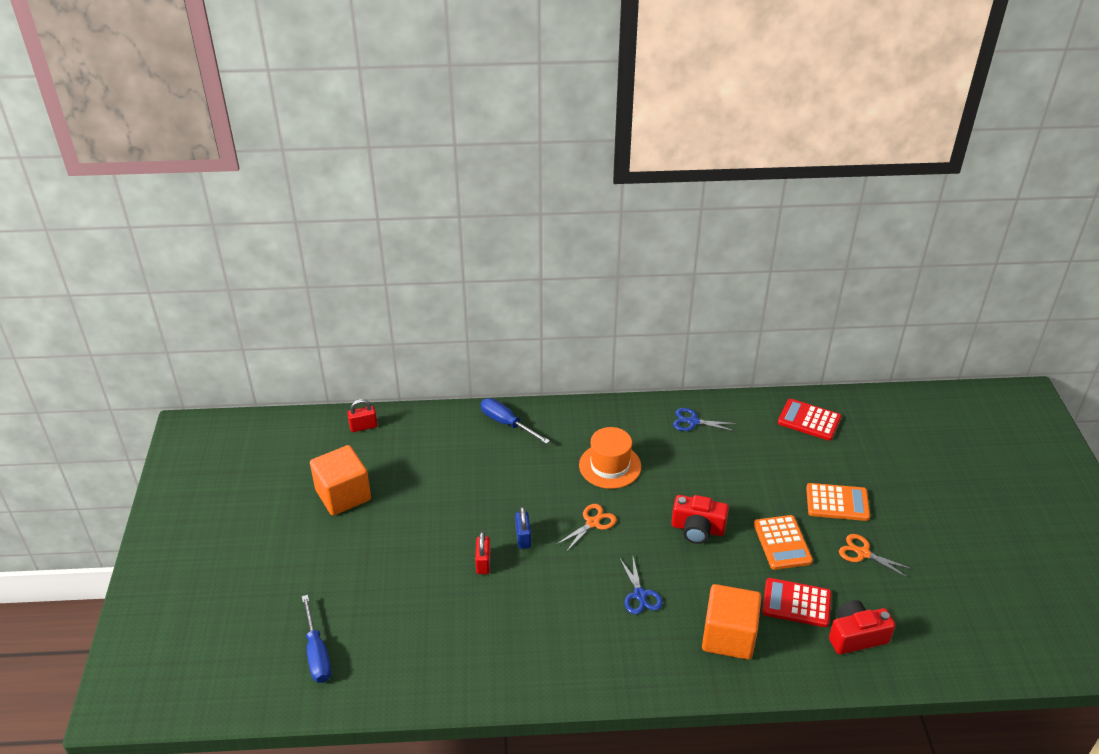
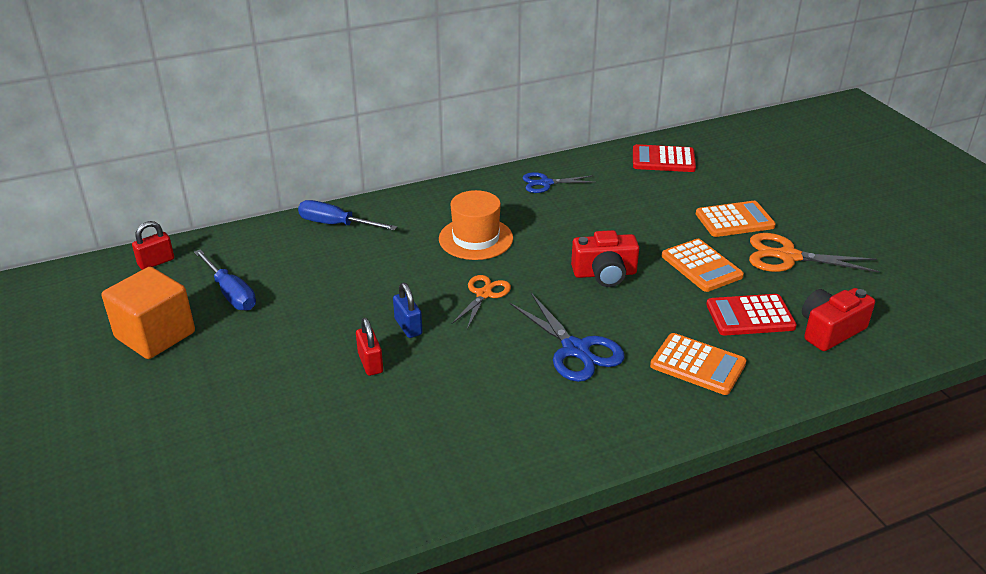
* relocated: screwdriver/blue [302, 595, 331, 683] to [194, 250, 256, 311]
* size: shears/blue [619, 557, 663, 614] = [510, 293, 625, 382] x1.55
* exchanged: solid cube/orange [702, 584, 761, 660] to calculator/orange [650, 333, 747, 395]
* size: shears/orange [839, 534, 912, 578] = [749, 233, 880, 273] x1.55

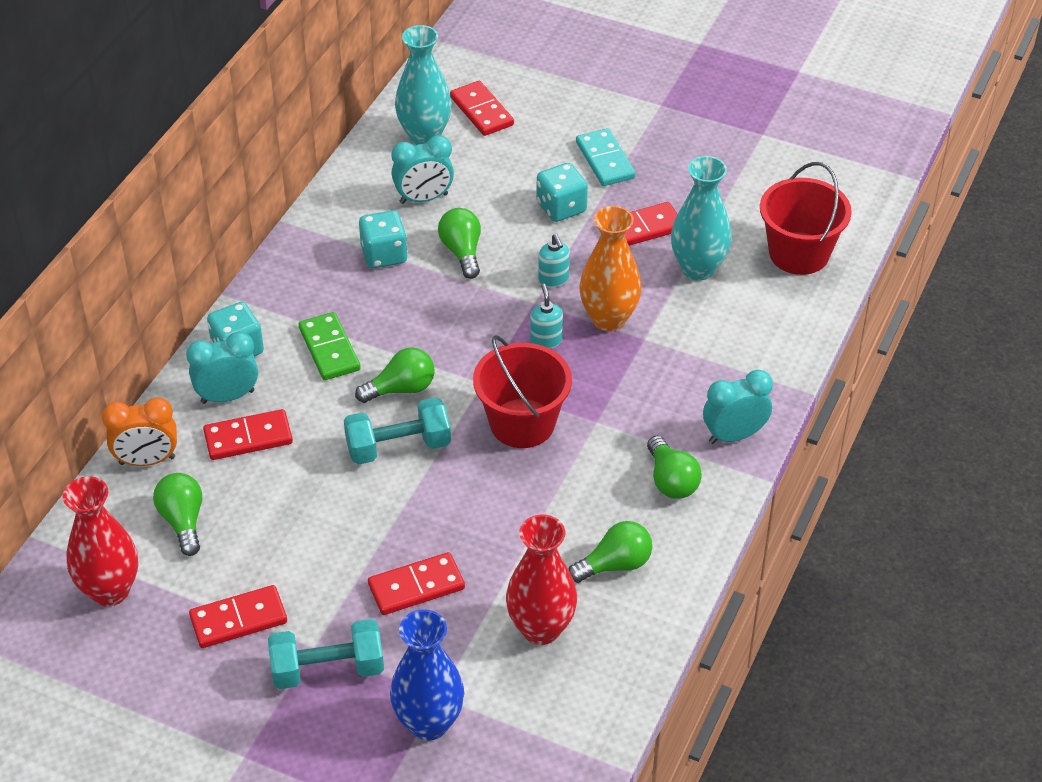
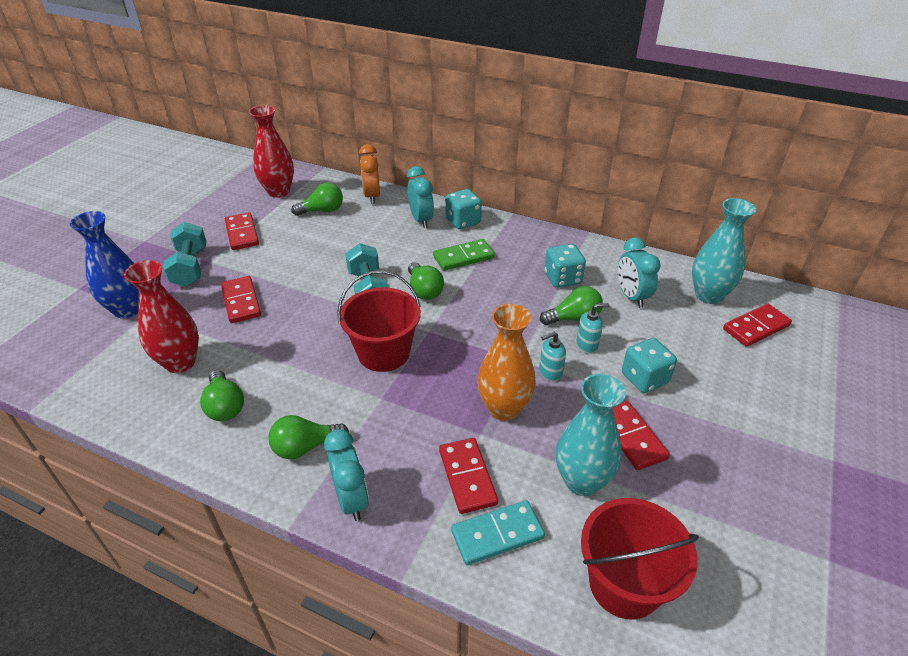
* relocated: domino/red [203, 409, 293, 460] to [439, 438, 498, 514]
* relocated: domino/turquoise [576, 128, 636, 186] to [451, 500, 545, 565]
* relocated: pump bottle/turquoise [530, 284, 563, 349] to [576, 303, 609, 353]

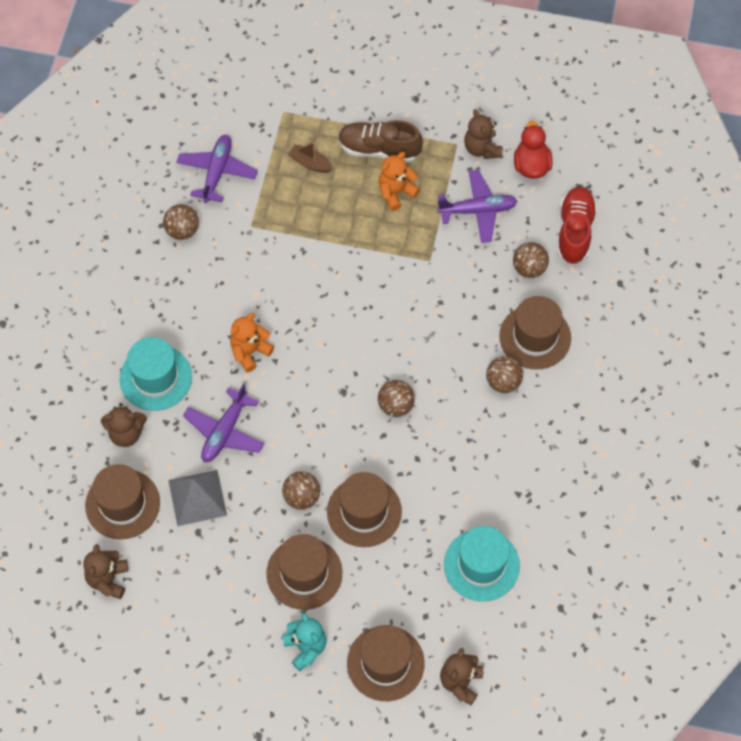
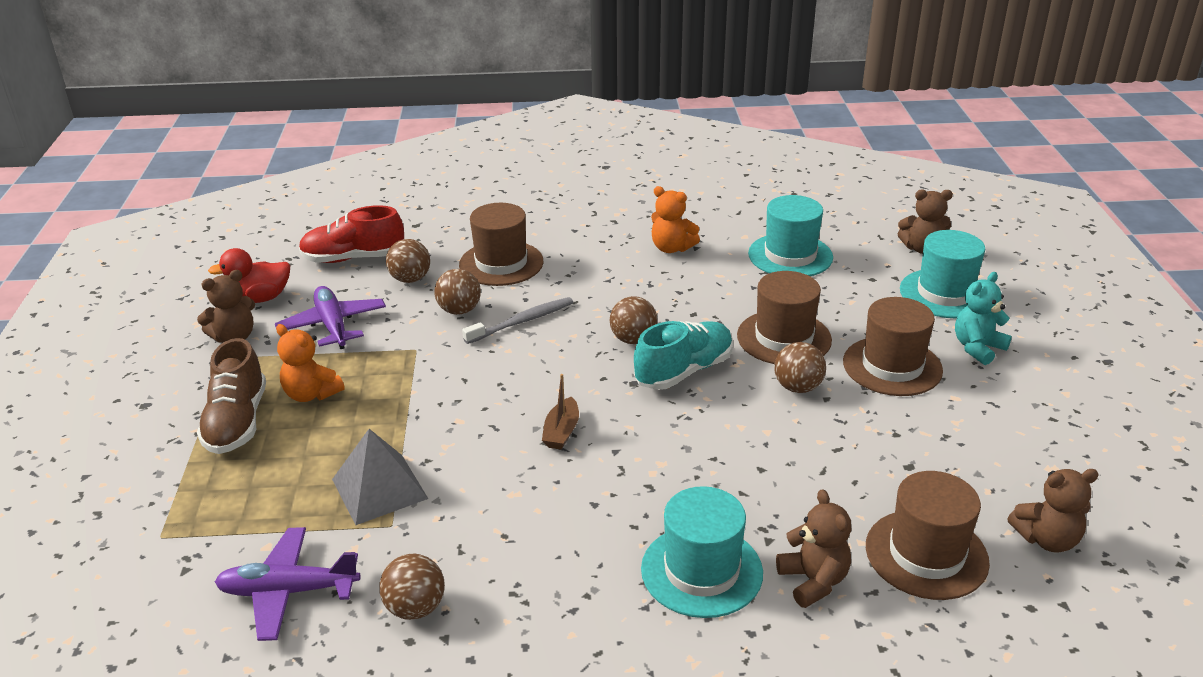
* relocated: pyramid/gray [168, 470, 227, 526] to [332, 429, 428, 525]
* relocated: ball/brown [486, 356, 523, 393] to [434, 269, 481, 315]
* appeared: tooth brush/gray [462, 297, 573, 344]
* relocated: boat/brown [288, 142, 333, 173] to [542, 374, 579, 450]
* appeared: shoe/turquoise [634, 321, 733, 390]
* relocated: teddy/orange [230, 313, 274, 372] to [651, 186, 700, 253]
* colour: hat/brown [347, 625, 425, 701] to hat/turquoise [900, 230, 985, 318]
* missing: toy plane/purple [183, 383, 265, 462]

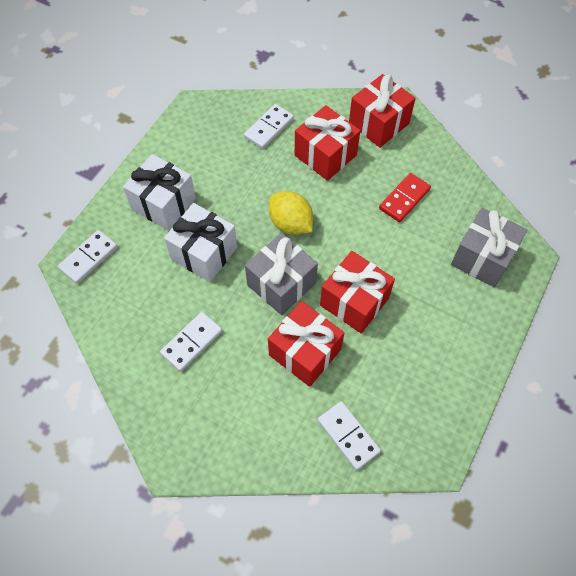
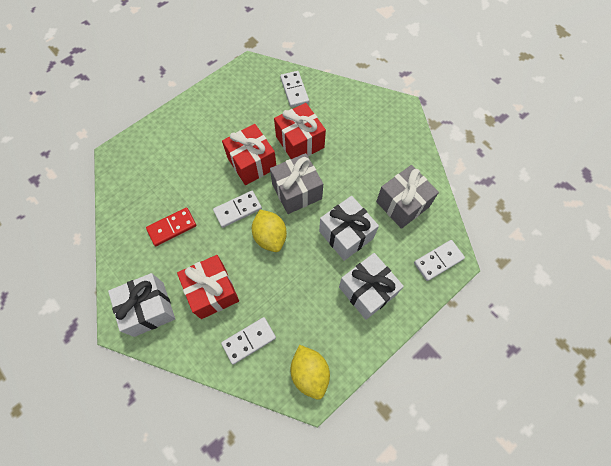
* colour: wrapped gift/red [349, 74, 416, 148] to wrapped gift/pure white [108, 273, 175, 337]
* relocated: domino/pure white [160, 312, 222, 372] to [213, 191, 262, 228]
* appeared: toy lemon/yellow [291, 345, 330, 400]
* relocated: wrapped gift/gray [451, 208, 527, 287] to [376, 165, 439, 229]

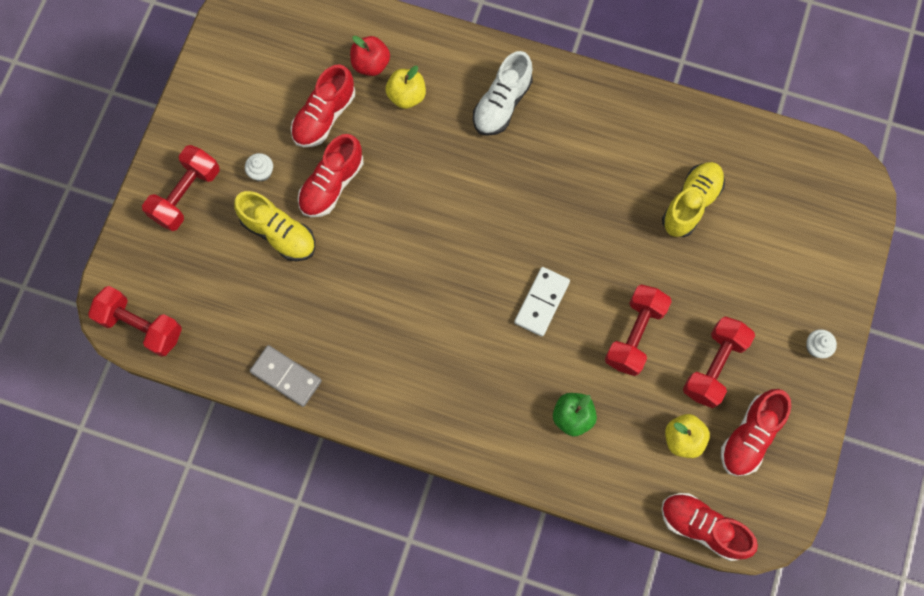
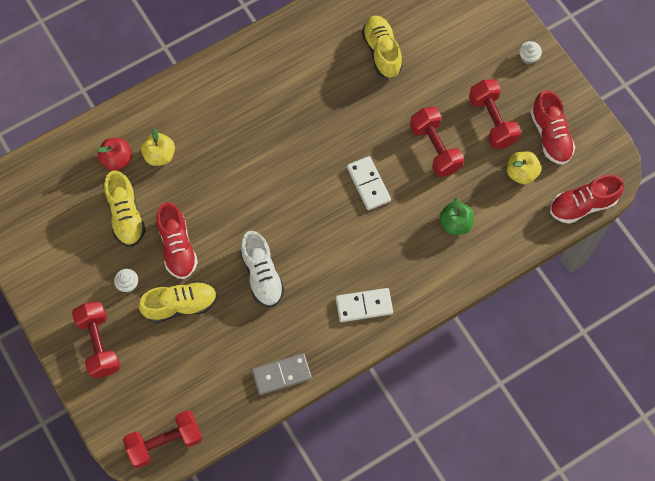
* colour: shoe/red [291, 65, 355, 147] to shoe/yellow [104, 171, 146, 247]
* relocated: shoe/pure white [473, 51, 533, 136] to [240, 231, 285, 307]
* appeared: domino/pure white [336, 288, 393, 322]

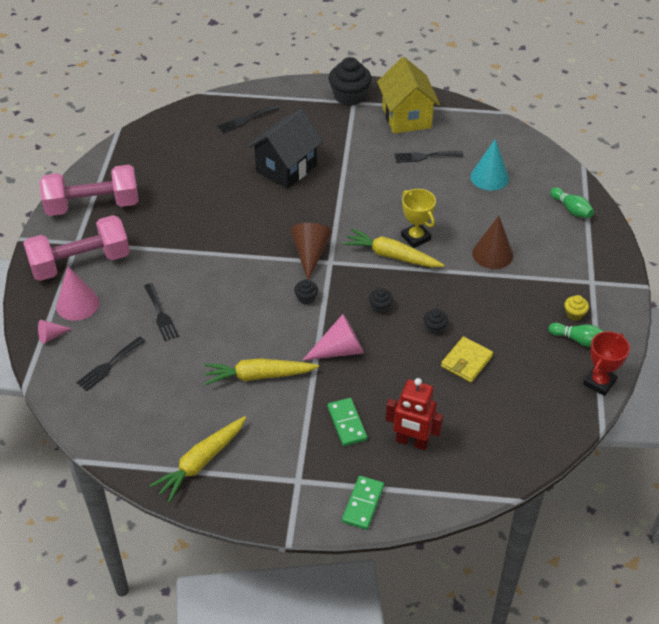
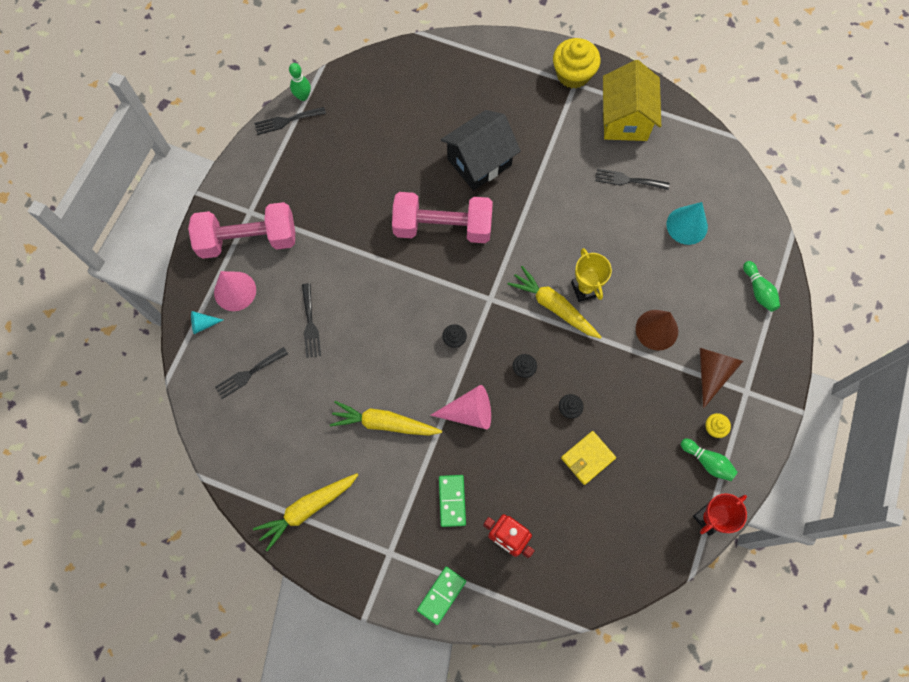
* colour: cone/rosy [38, 320, 72, 344] to cone/turquoise [191, 311, 223, 334]
* relocated: table fork/ebony [217, 105, 279, 133] to [254, 107, 326, 135]
* appeared: bowling pin/emerald [289, 63, 311, 101]
* relocated: dumbbell/rosy [39, 165, 138, 216] to [392, 192, 493, 243]
* colour: fairy cake/ebony [329, 57, 371, 106] to fairy cake/yellow [553, 38, 600, 88]
* relocated: cone/brown [291, 223, 332, 280] to [700, 348, 743, 409]

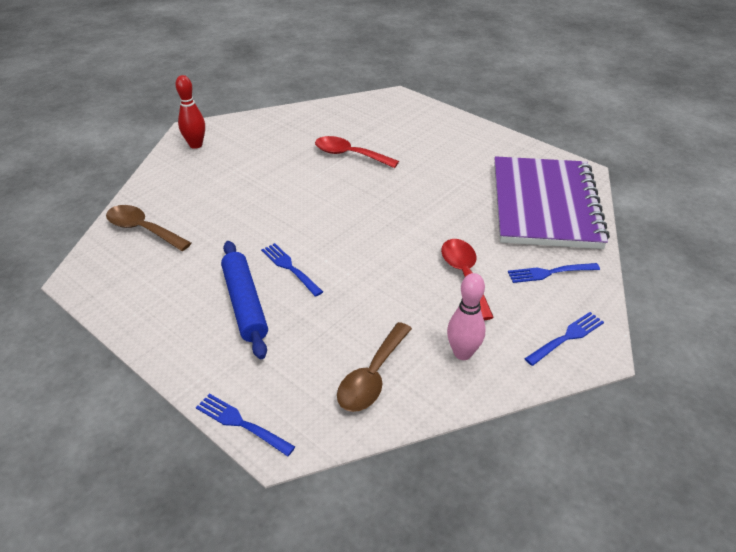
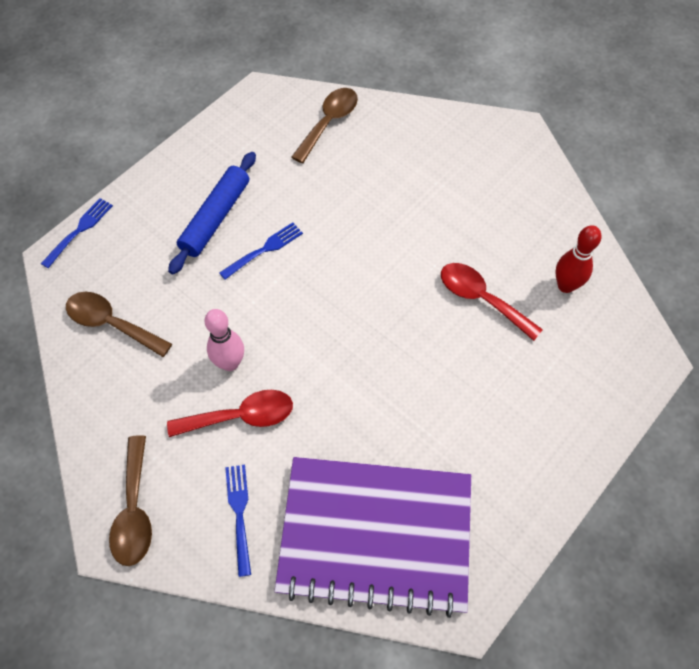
* exchanged: table fork/blue [524, 312, 604, 366] to tablespoon/brown [109, 435, 152, 566]
* spun: rolling pin/blue [221, 241, 268, 359] = [168, 152, 256, 275] 45 degrees counterclockwise
* relocated: bowling pin/rosy [447, 273, 485, 360] to [205, 309, 244, 371]
* spun: tablespoon/red [315, 136, 399, 168] = [441, 263, 543, 341] 75 degrees counterclockwise
* relocated: bowling pin/red [175, 75, 205, 149] to [555, 225, 602, 293]

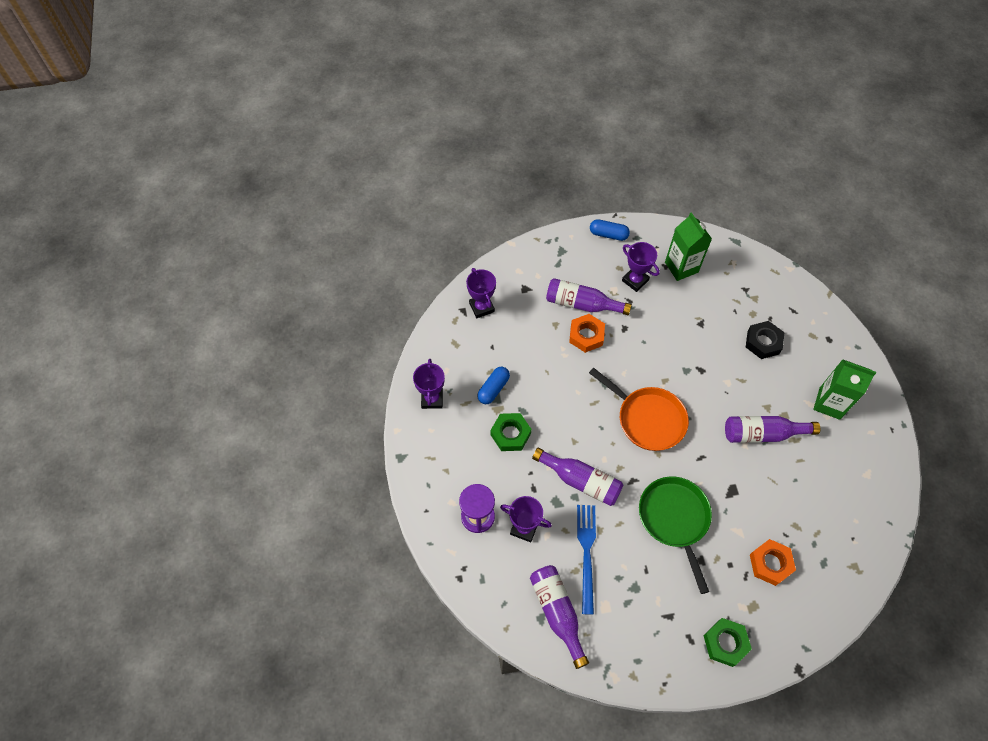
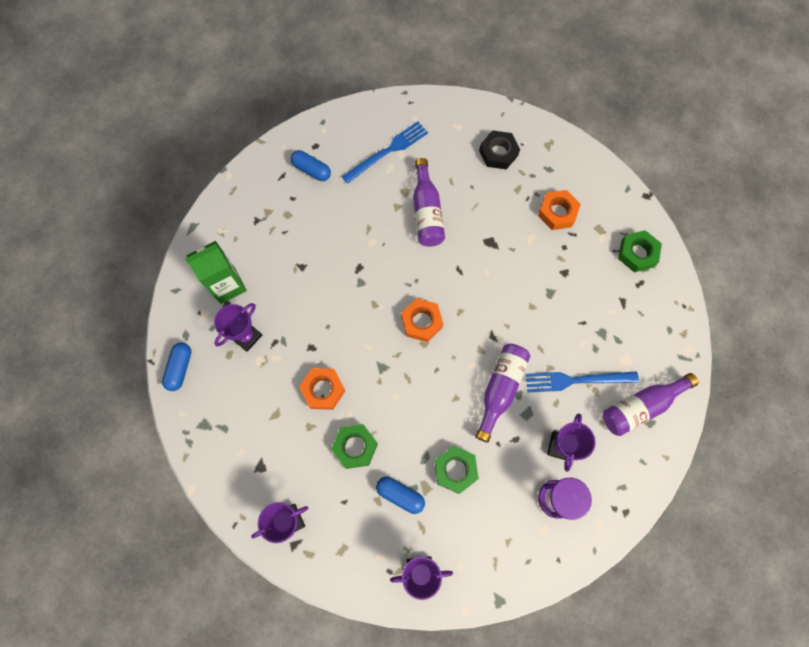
* appeared: capsule/blue [291, 150, 331, 181]
* appeared: nut/emerald [331, 424, 378, 469]
* exchanged: carton/emerald [813, 359, 876, 420] to table fork/blue [342, 122, 428, 184]
* exchanged: skillet/orange [589, 368, 689, 451] to nut/orange [401, 298, 443, 342]
* relocated: nut/ebony [746, 321, 785, 359] to [479, 130, 520, 169]
* missing: drink bottle/purple [546, 278, 632, 315]
* missing: skillet/emerald [639, 476, 712, 594]

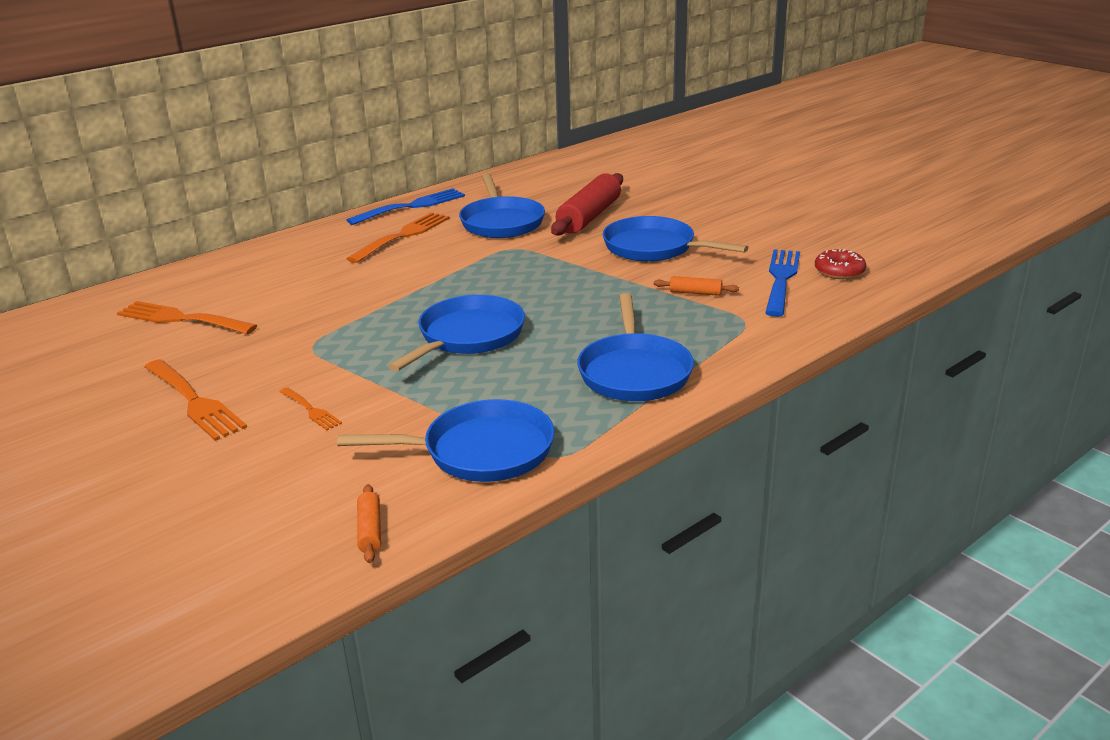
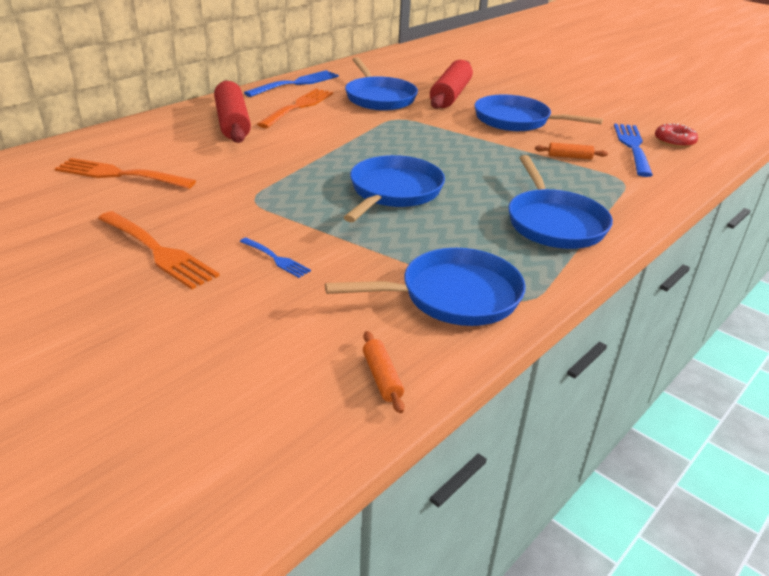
* appeared: rolling pin/red [214, 80, 251, 143]
* colour: table fork/orange [280, 387, 342, 430] to table fork/blue [240, 237, 311, 278]

